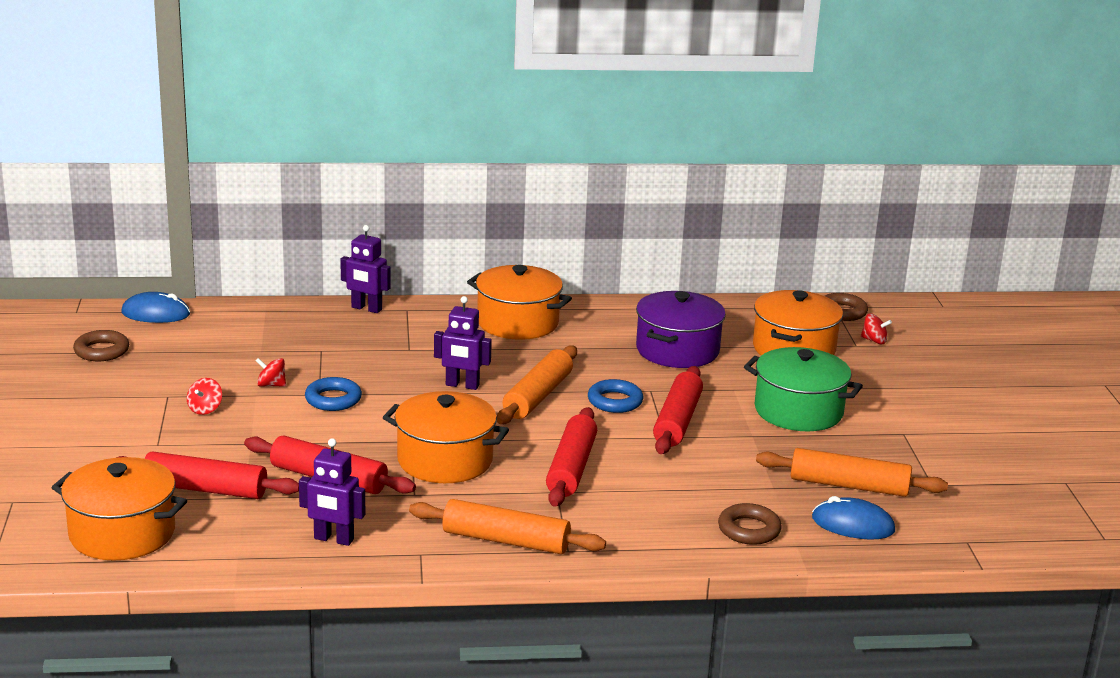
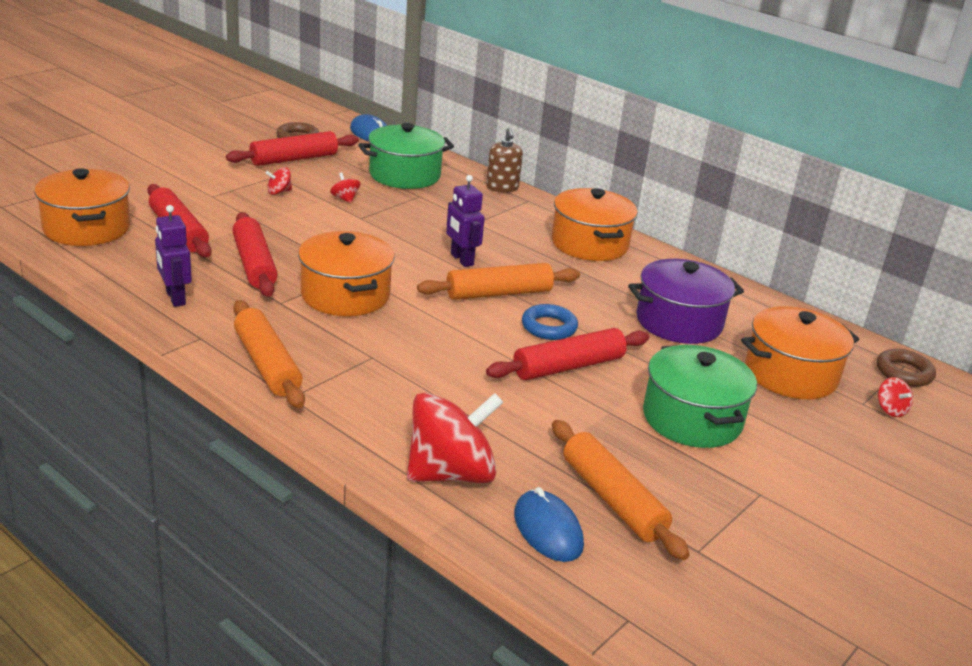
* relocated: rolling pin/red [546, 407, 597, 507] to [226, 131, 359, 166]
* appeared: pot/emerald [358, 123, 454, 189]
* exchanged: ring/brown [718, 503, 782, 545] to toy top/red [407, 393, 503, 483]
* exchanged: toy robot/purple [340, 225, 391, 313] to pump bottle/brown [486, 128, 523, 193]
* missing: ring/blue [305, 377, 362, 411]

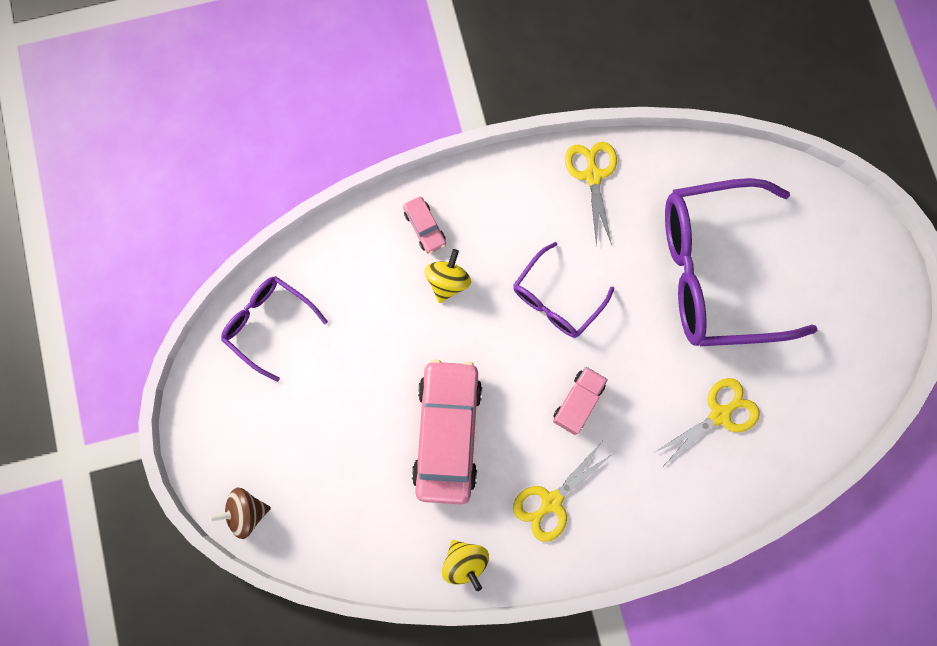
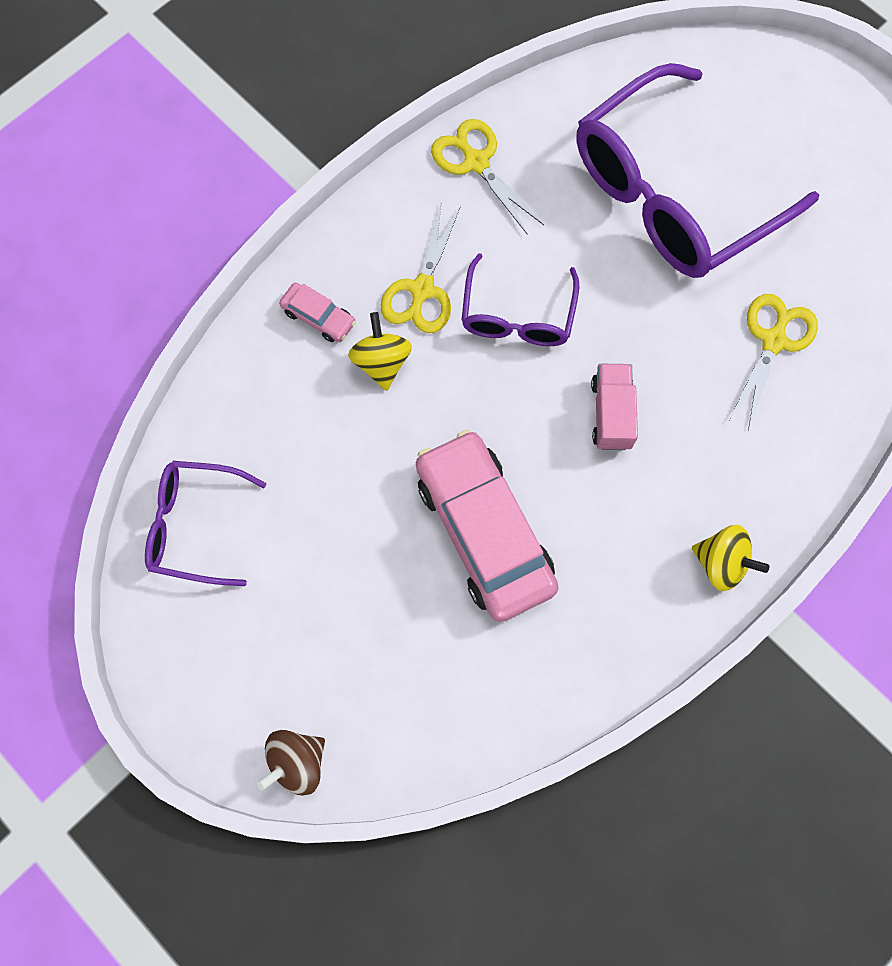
* relocated: shears/yellow [513, 442, 614, 542] to [381, 204, 461, 333]
* relocated: toy top/yellow [442, 540, 489, 591] to [692, 525, 769, 591]

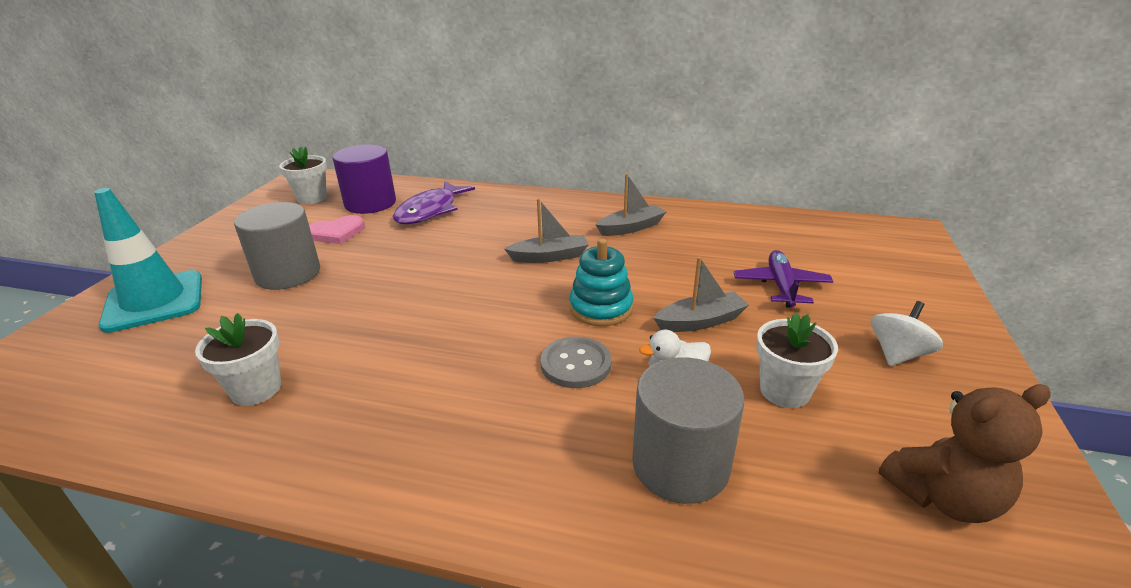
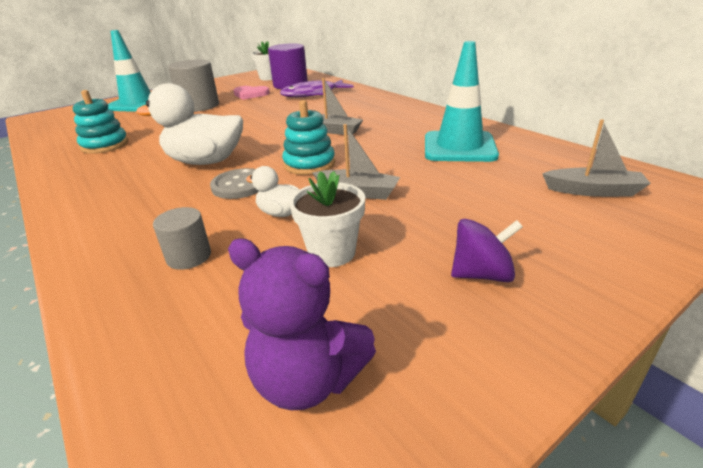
* exchanged: potted plant/pure white [195, 313, 281, 406] to ring stacker/turquoise [73, 90, 128, 154]
* appeared: rubber duck/pure white [136, 83, 243, 165]
* size: cylinder shape/gray [632, 357, 744, 504] = [153, 207, 211, 270] x0.54
* colour: teddy/brown [879, 384, 1051, 523] to teddy/purple [228, 238, 376, 410]
* appeared: safety cone/turquoise [425, 41, 499, 162]
* colour: toy top/pure white [871, 301, 943, 366] to toy top/purple [451, 219, 523, 282]
* relocated: boat/gray [596, 173, 666, 236] to [542, 119, 651, 197]
* missing: toy plane/purple [734, 250, 833, 308]

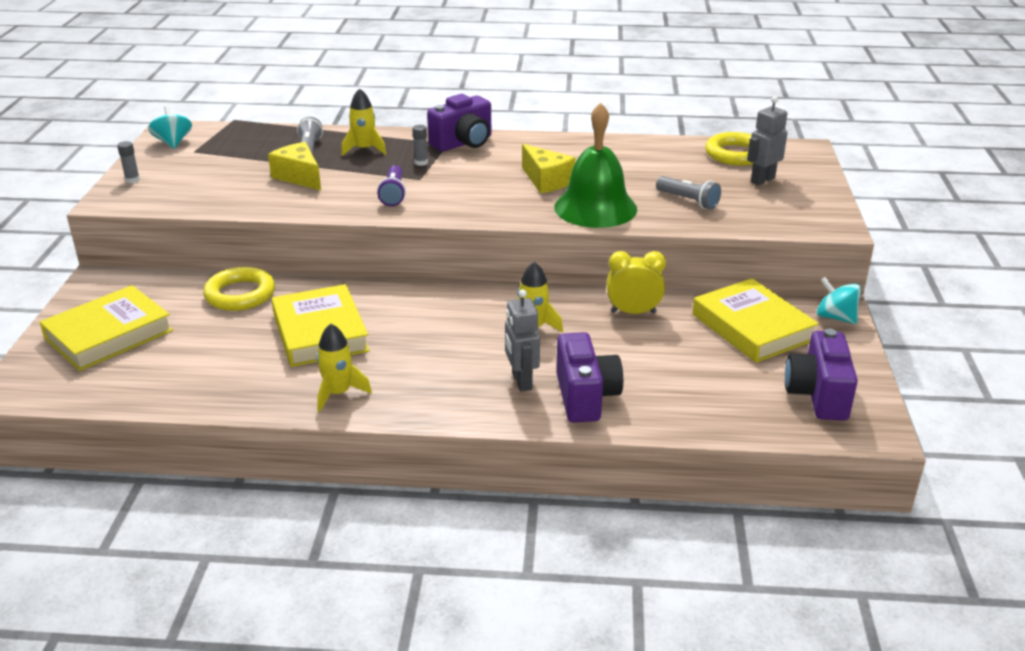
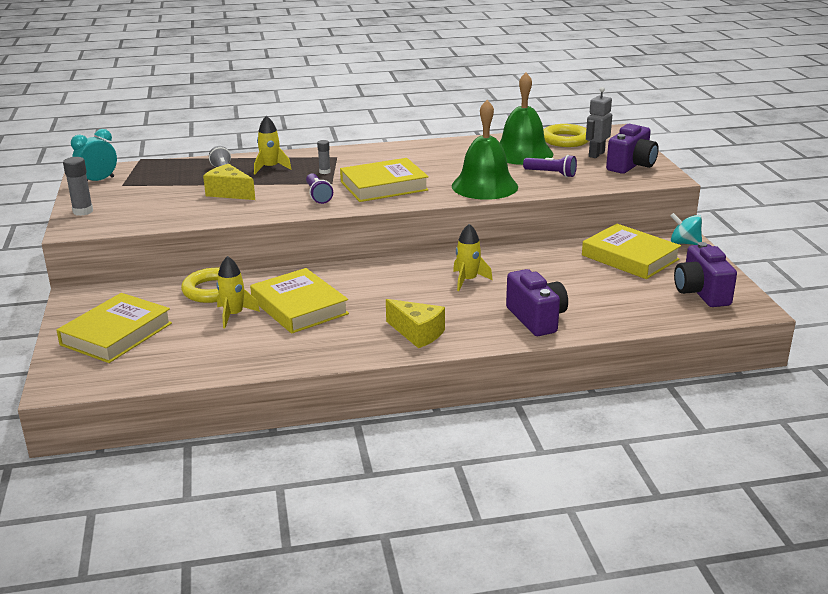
* size: glue stick/gray [117, 141, 140, 183] = [63, 157, 93, 216] x1.58
* exchanged: toy top/turquoise [148, 106, 192, 149] to bedside clock/turquoise [71, 129, 117, 181]
* relocated: spaceship/yellow [317, 323, 372, 412] to [216, 256, 260, 328]
* appeared: book/yellow [340, 158, 429, 202]
* relocated: cheese wedge/yellow [522, 144, 575, 194] to [386, 299, 445, 348]
* appeared: bell/emerald [499, 73, 553, 165]
* colour: flashlight/gray [656, 176, 721, 209] to flashlight/purple [523, 155, 577, 178]
* relocated: camera/purple [427, 94, 491, 151] to [606, 124, 659, 174]
* missing: toy robot/gray [505, 290, 540, 392]
* missing: bedside clock/yellow [607, 251, 666, 314]

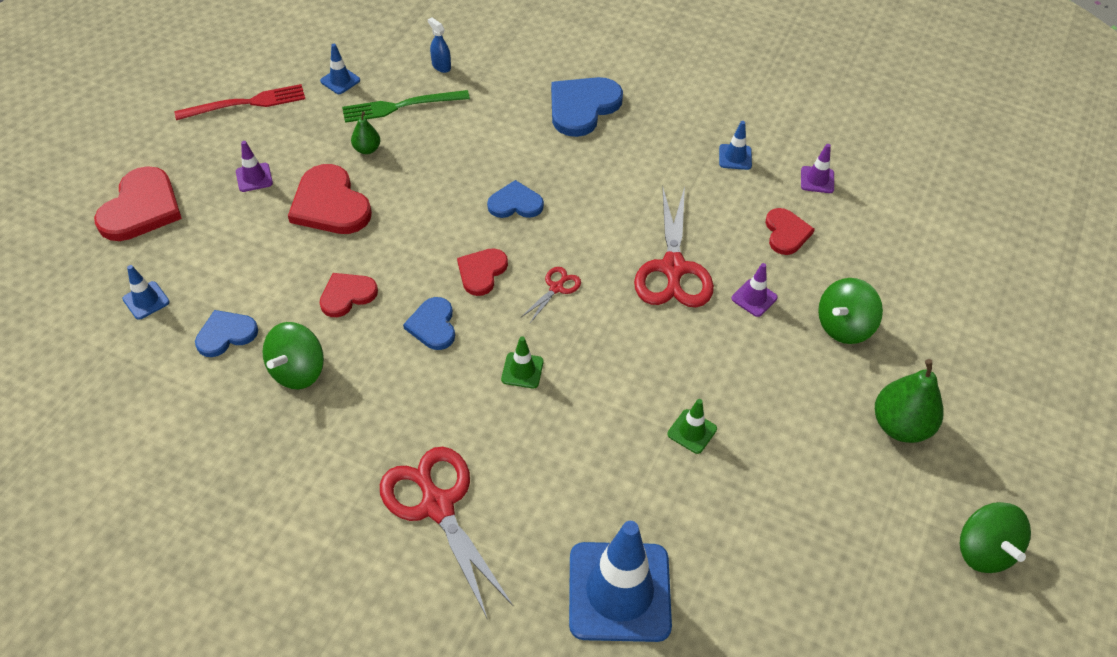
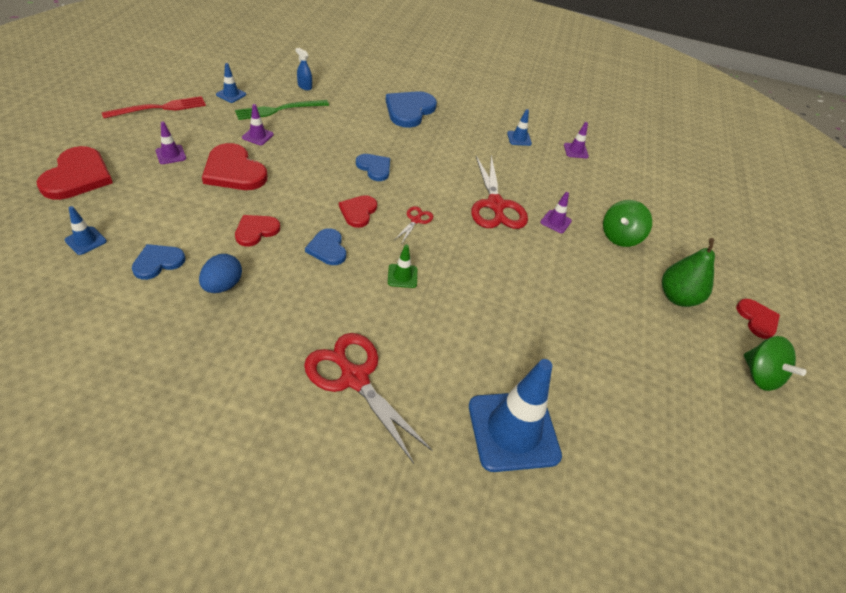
* exchanged: toy top/emerald [262, 322, 324, 389] to egg/blue [199, 254, 242, 293]
* exchanged: pear/emerald [351, 112, 380, 154] to safety cone/purple [242, 104, 274, 145]
* spun: heart shape/blue [487, 180, 544, 218] = [356, 154, 390, 181] 60 degrees clockwise
* relocated: heart shape/red [765, 208, 815, 255] to [736, 299, 780, 339]
* missing: safety cone/emerald [667, 399, 717, 454]

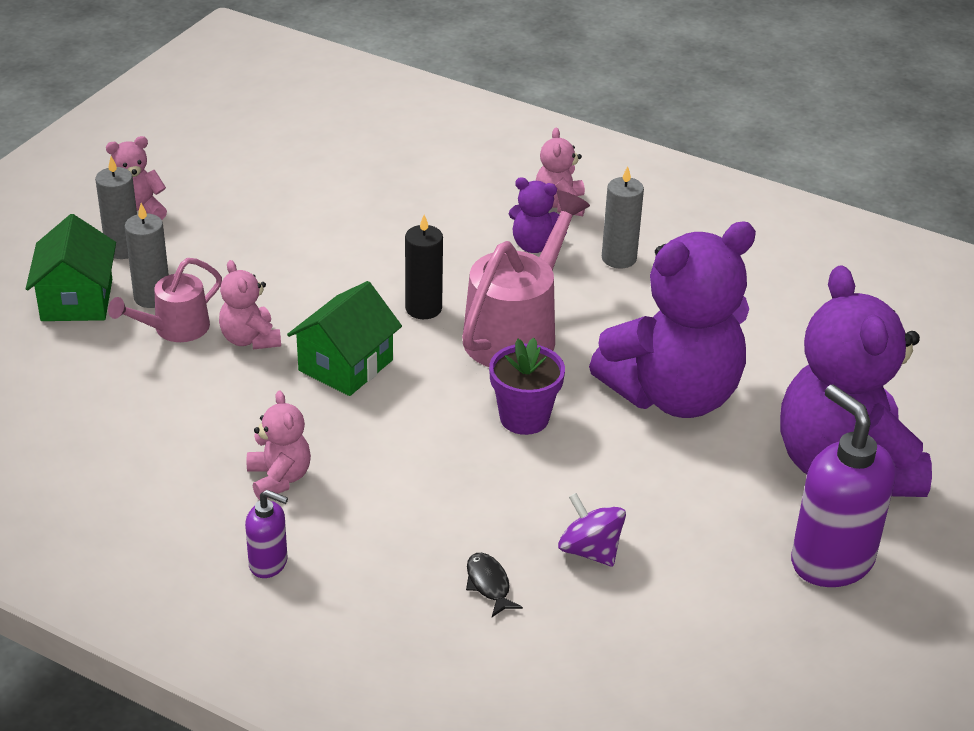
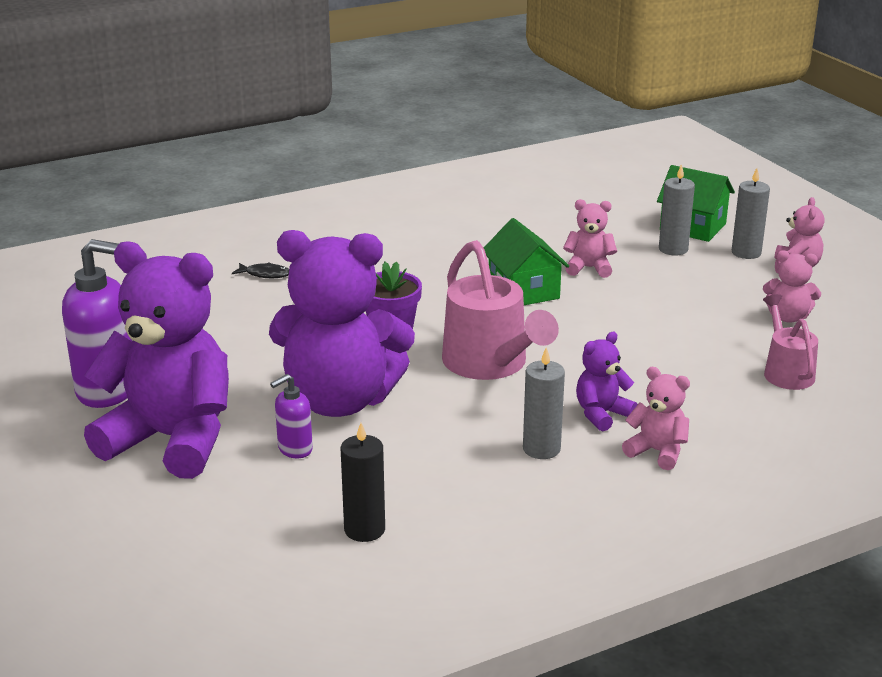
* spun: teddy/purple [589, 221, 756, 418] = [269, 230, 415, 417] 90 degrees counterclockwise
* relocated: pump bottle/purple [245, 490, 288, 578] to [270, 374, 313, 458]
* relocated: candle/ebony [405, 215, 443, 319] to [341, 423, 385, 542]
* relocated: teddy/rosy [247, 391, 311, 500] to [763, 250, 821, 323]
* relocated: watering can/rosy [108, 258, 222, 342] to [763, 294, 818, 390]
* missing: toy top/purple [558, 493, 626, 567]

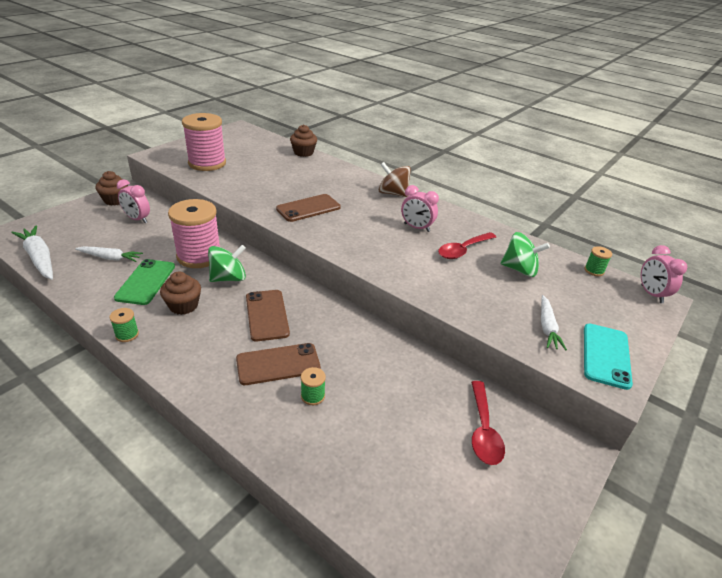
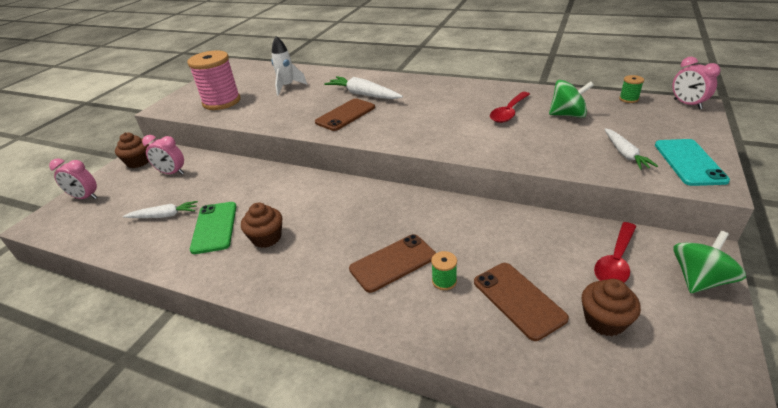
* relocated: bedside clock/rosy [401, 185, 439, 232] to [49, 158, 97, 199]
* appeared: spaceship/pure white [271, 36, 307, 96]
* relocated: toy carrot/pure white [11, 225, 53, 280] to [324, 76, 403, 99]
* relocated: phone/brown [246, 290, 290, 341] to [474, 263, 569, 341]
* relocated: fairy cake/brown [290, 125, 317, 157] to [582, 279, 641, 336]
* spun: tablespoon/red [471, 381, 505, 465] = [594, 222, 636, 283] 45 degrees clockwise
* relocated: toy top/emerald [208, 245, 246, 282] to [673, 231, 746, 293]
* missing: spool/emerald [109, 308, 139, 342]
* missing: spool/rosy [168, 199, 220, 268]
* missing: toy top/brown [379, 162, 411, 197]

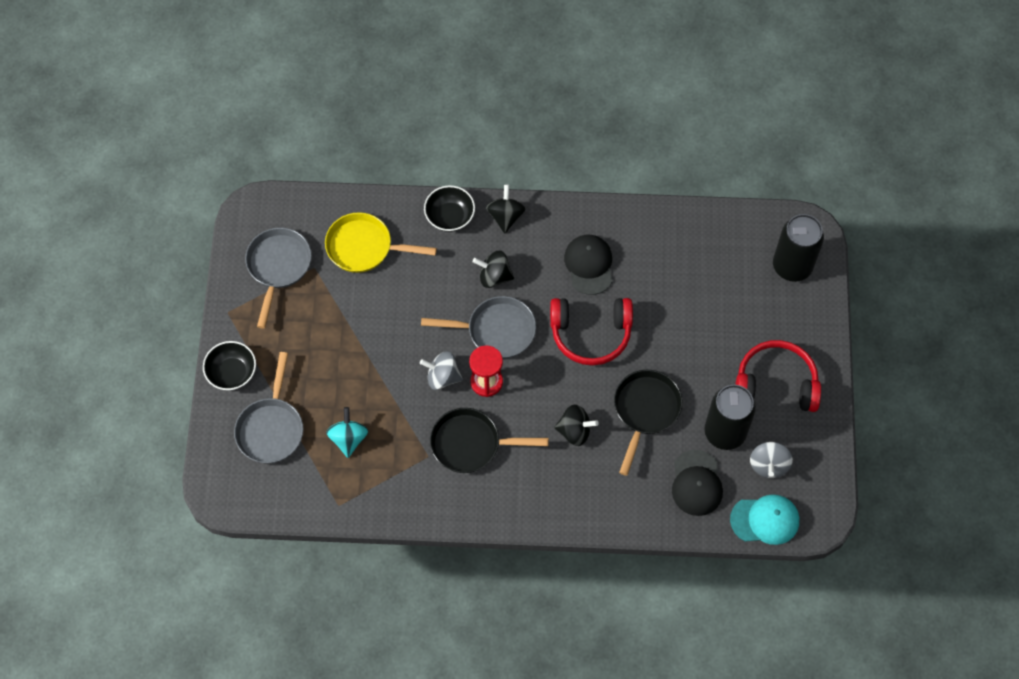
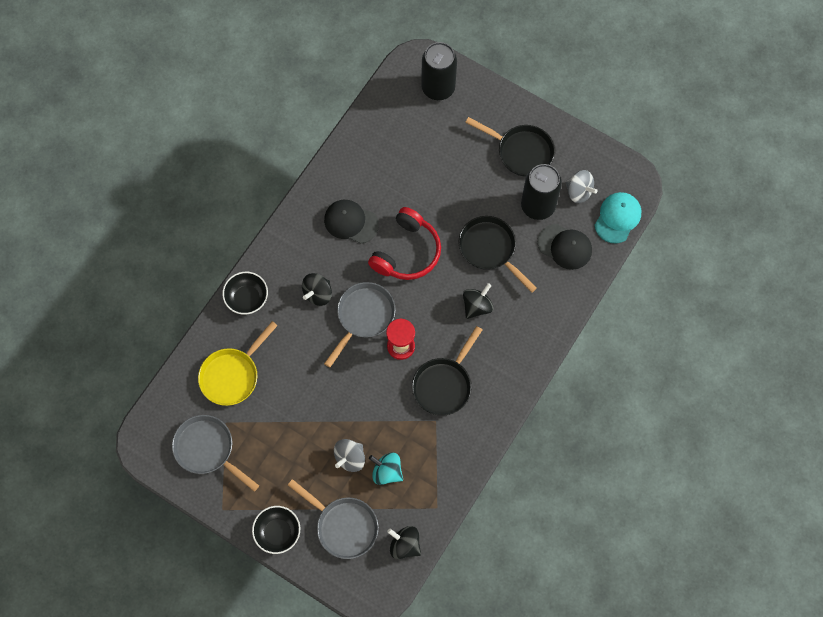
* relocated: toy top/gray [420, 351, 463, 390] to [334, 439, 365, 472]
* relocated: toy top/ebony [486, 184, 525, 233] to [387, 526, 421, 559]
* exchanged: over-ear headphones/red [735, 340, 821, 412] to skillet/ebony [465, 117, 555, 176]

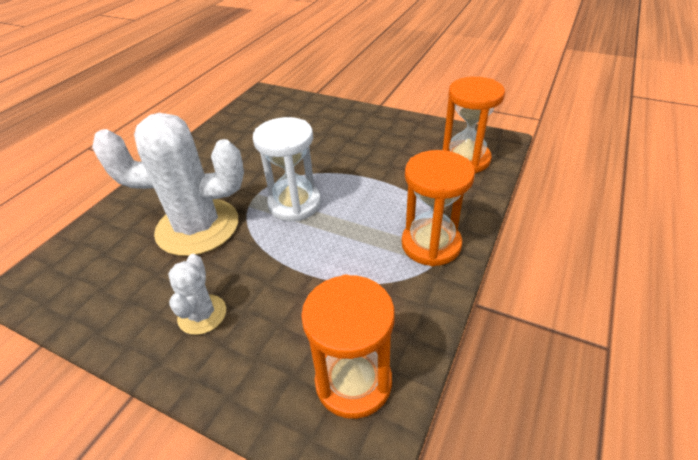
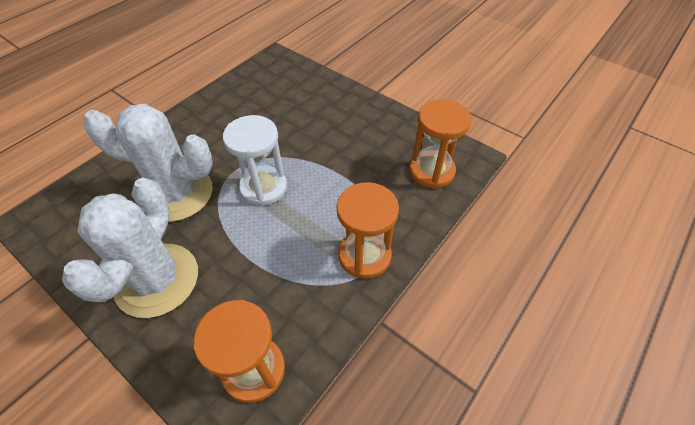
* size: cactus/pure white [168, 254, 226, 335] = [62, 178, 198, 318] x2.06

